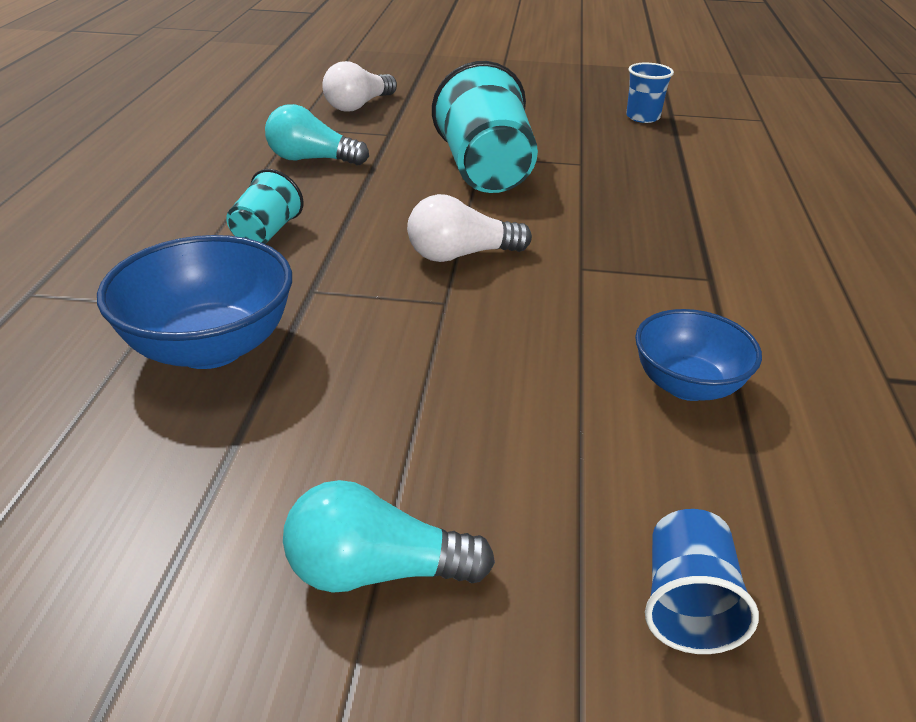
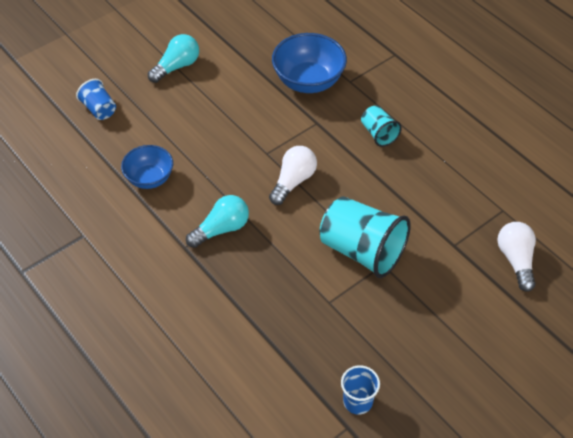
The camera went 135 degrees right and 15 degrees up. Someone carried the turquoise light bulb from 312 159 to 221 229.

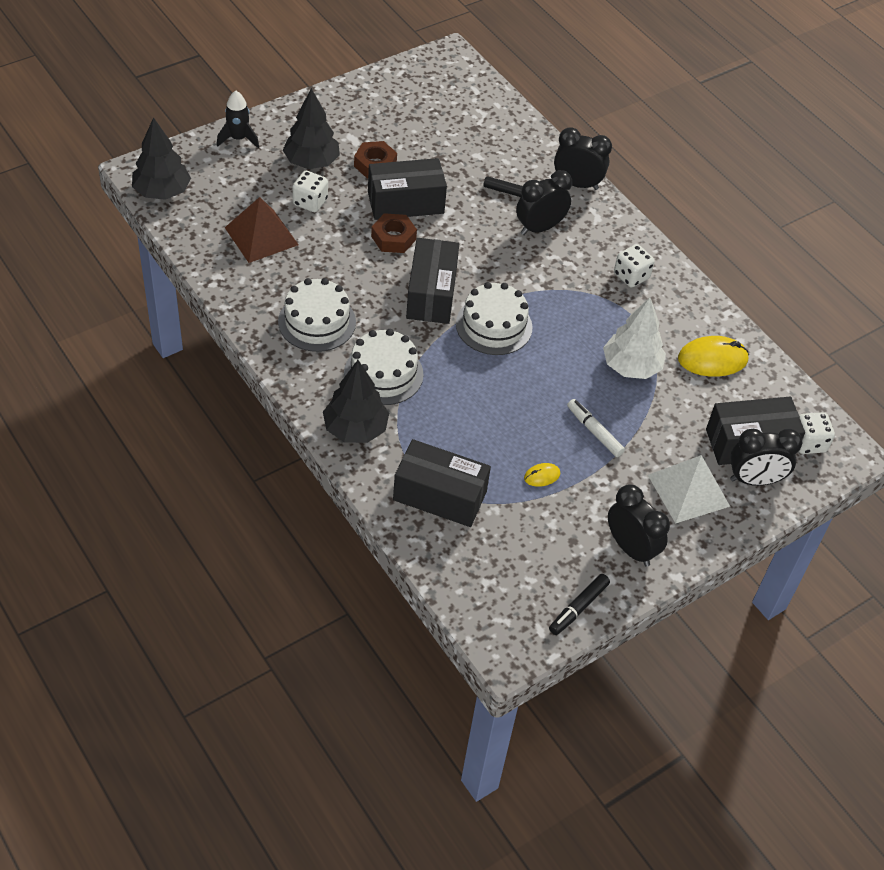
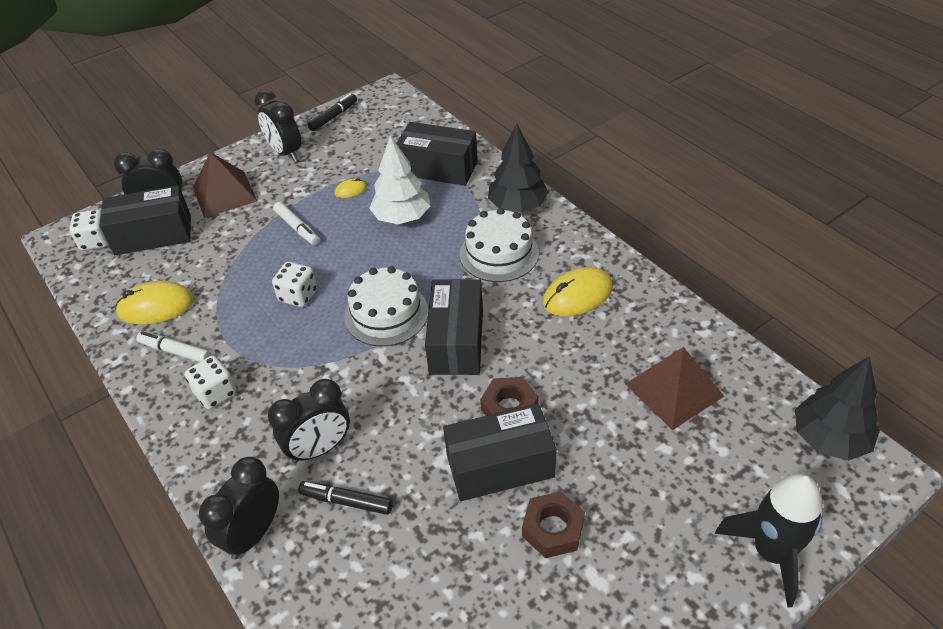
The camera went 175 degrees left and 5 degrees down. Someone took away the black tree at 311 162. Someone put down the white marker at 175 351. Someone carried the white dice from 310 202 to 298 295. Someone carried the white tree from 631 366 to 402 217. Someone swapped the white cake at 317 322 for the yellow mouse at 577 295. Someone repainted the white pyramid at 688 490, which became the brown pyramid at 224 194. Someone rotated the black clock at 577 184 by 105 degrees clockwise. Someone scaled the black rocket at 238 138 by 1.52.

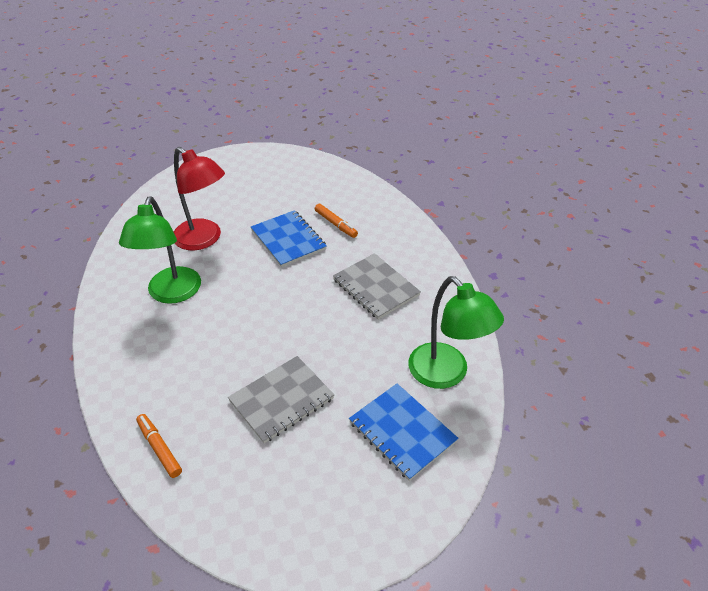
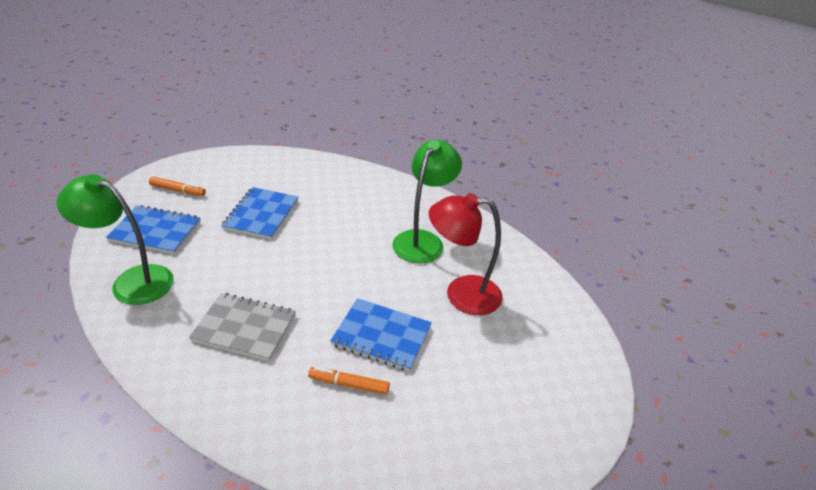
The camera went 140 degrees right and 5 degrees down. Someone carried the orange marker from 159 448 to 178 190. Someone repainted the grey notebook at 281 400, which became the blue notebook at 261 214. Someone rotated the green lamp at 171 294 by 60 degrees clockwise.

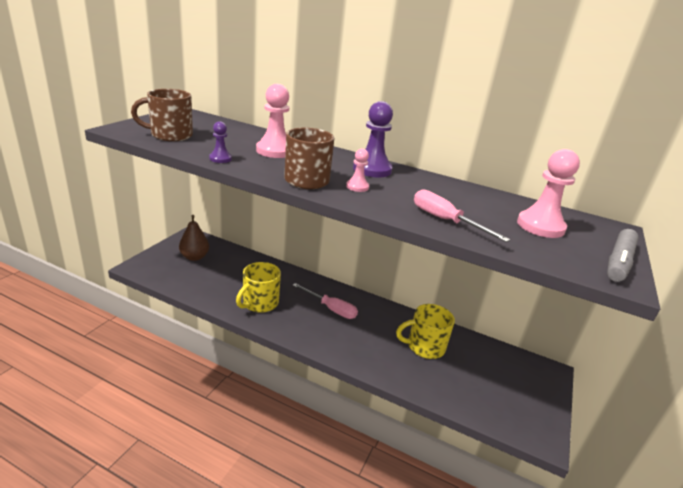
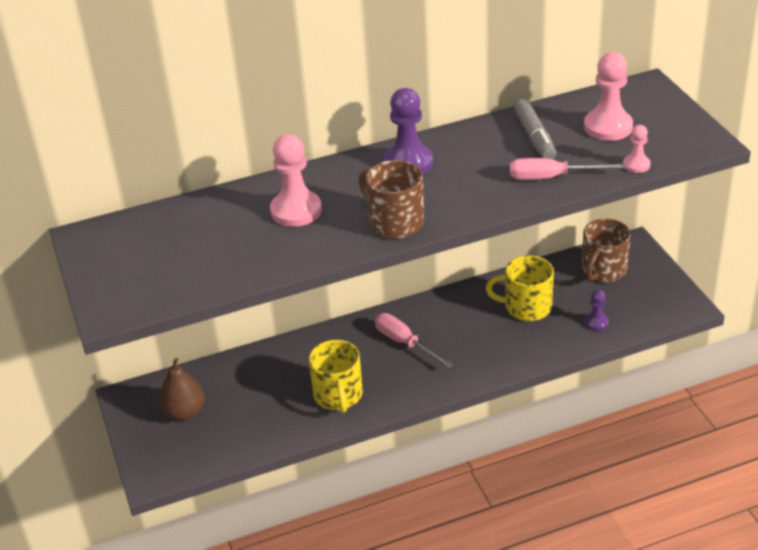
The camera went 40 degrees left and 10 degrees up. Someone carried the brown mug from 170 135 to 603 270. Someone carried the purple pawn from 220 159 to 596 322. Someone carried the pink pawn from 357 187 to 636 165. Someone carried the grey marker from 618 262 to 534 137. Someone rotated the pink screwdriver at 331 309 by 120 degrees counterclockwise. Someone rotated the yellow mug at 424 347 by 60 degrees clockwise.

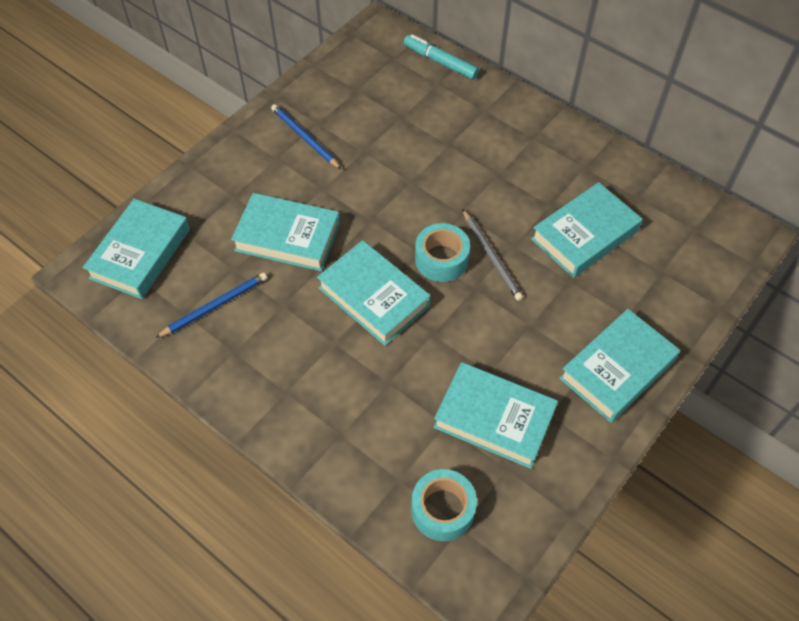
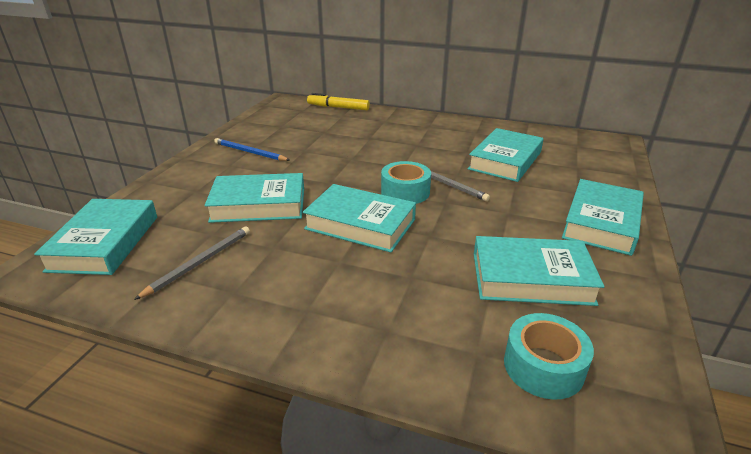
The camera went 20 degrees left and 25 degrees down. Someone repainted the blue pencil at 215 306, which became the grey pencil at 200 262. Someone repainted the turquoise marker at 440 62, which became the yellow marker at 338 107.

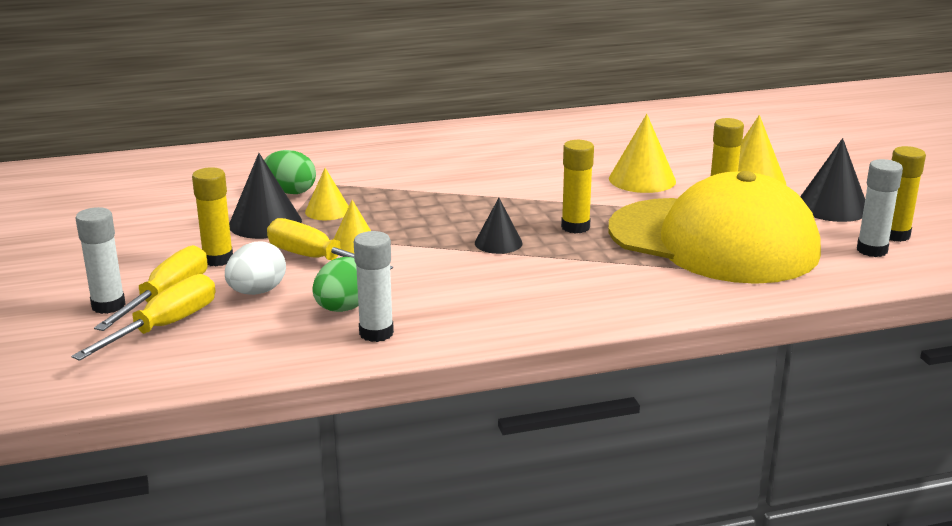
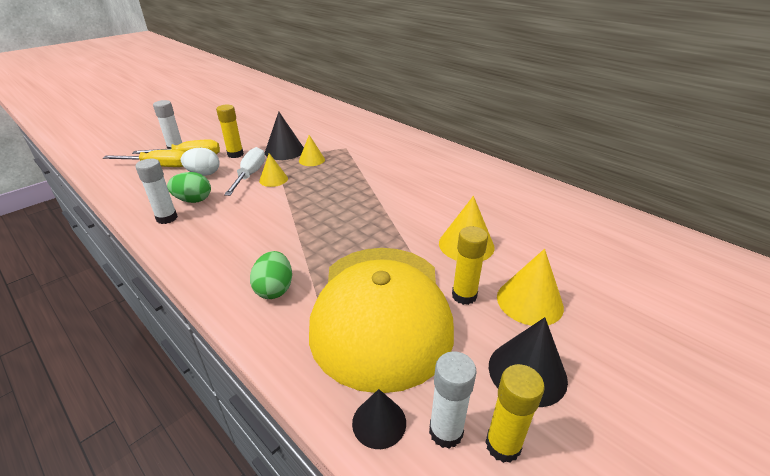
The camera went 60 degrees right and 10 degrees up. Someone took away the yellow glue stick at 575 227. Someone carried the green egg from 290 191 to 274 289. Someone carried the black cone from 498 243 to 379 422. Someone repainted the yellow screwdriver at 314 258, which became the white screwdriver at 250 175.

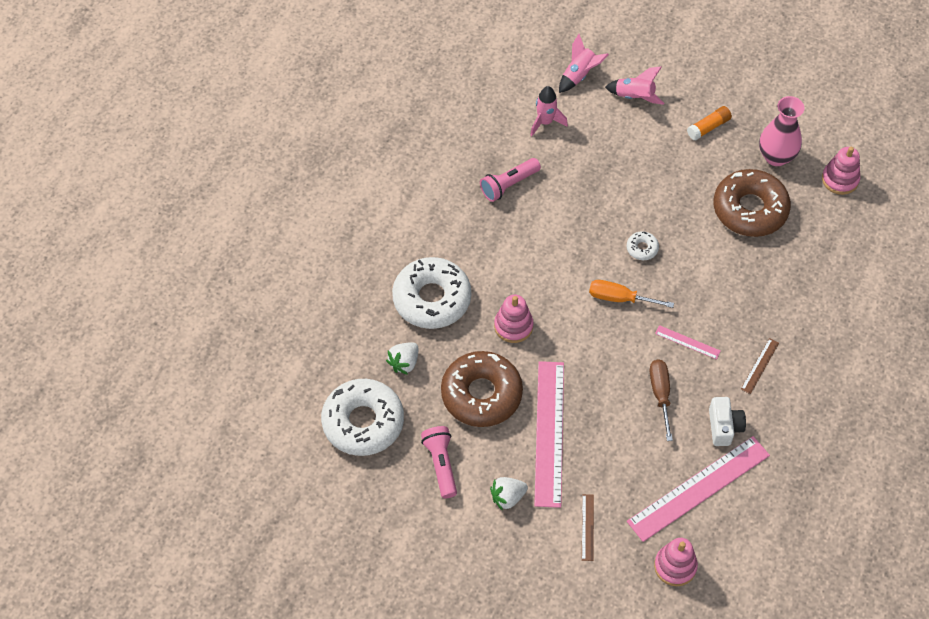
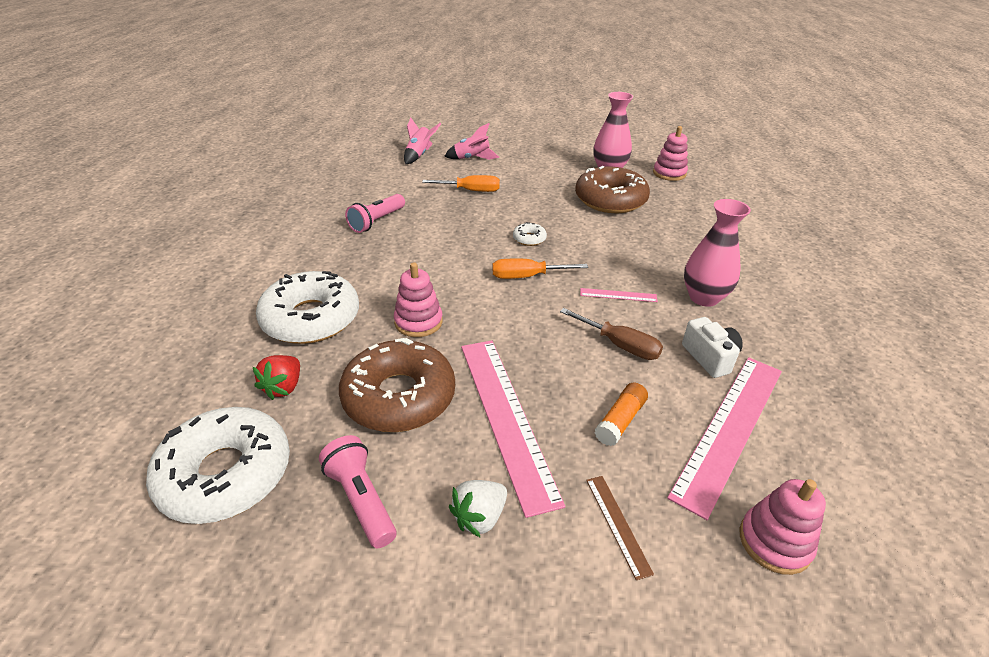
The camera went 20 degrees left and 20 degrees down. Someone took away the pink rocket at 545 122. Someone put down the orange screwdriver at 471 191. Someone carried the orange glue stick from 708 127 to 620 421. Someone swapped the brown ruler at 759 366 for the pink vase at 703 297. Someone repainted the white strawberry at 404 363, which became the red strawberry at 283 387. Someone rotated the brown screwdriver at 660 395 by 150 degrees clockwise.

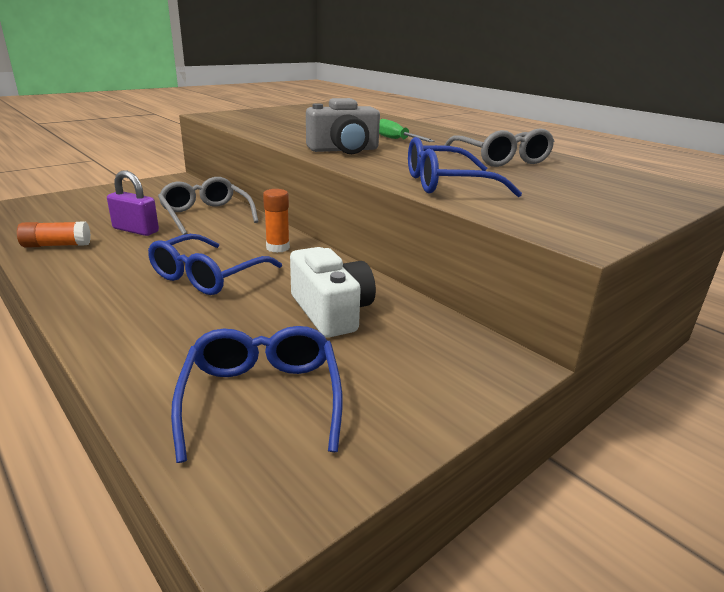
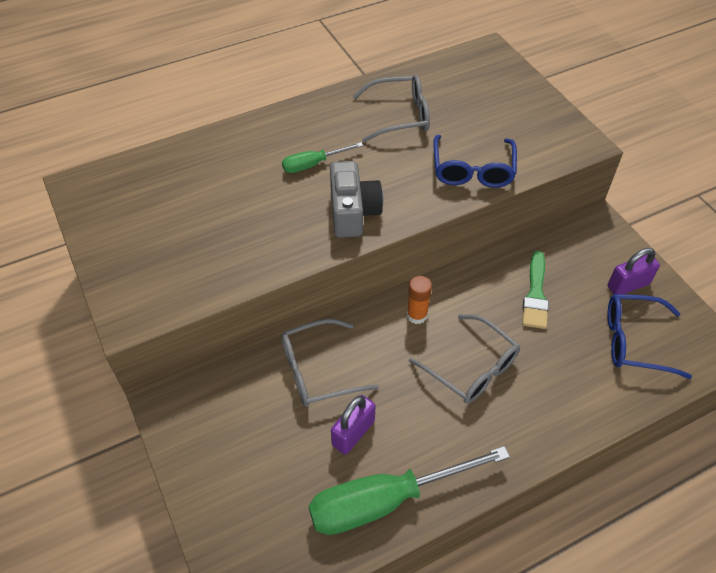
The camera went 75 degrees left and 25 degrees up. Someone put down the purple padlock at 628 285. Someone swapped the orange glue stick at 57 245 for the green screwdriver at 386 501. Someone swapped the white camera at 331 311 for the green brush at 535 294. Someone repainted the blue glasses at 207 276, which became the grey glasses at 472 368.

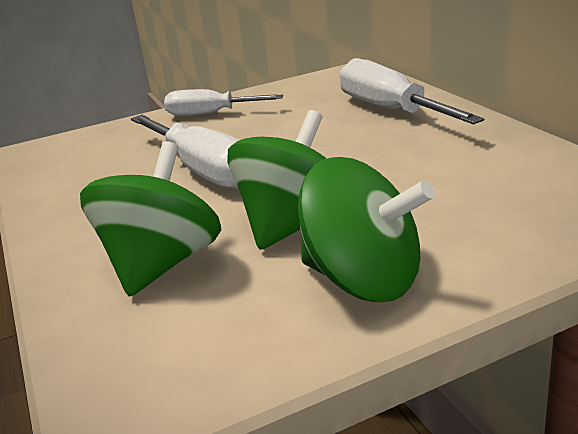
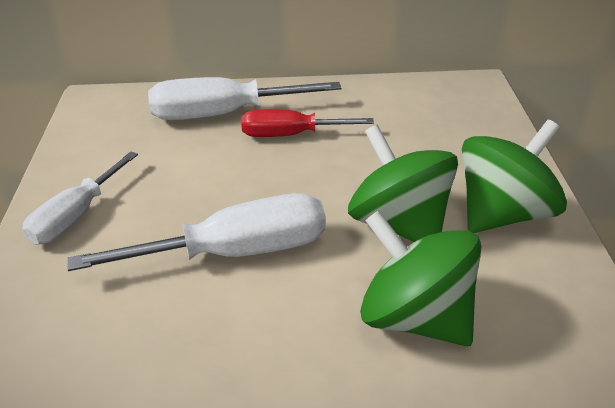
The camera went 70 degrees left and 10 degrees up. Someone put down the red screwdriver at 290 135.

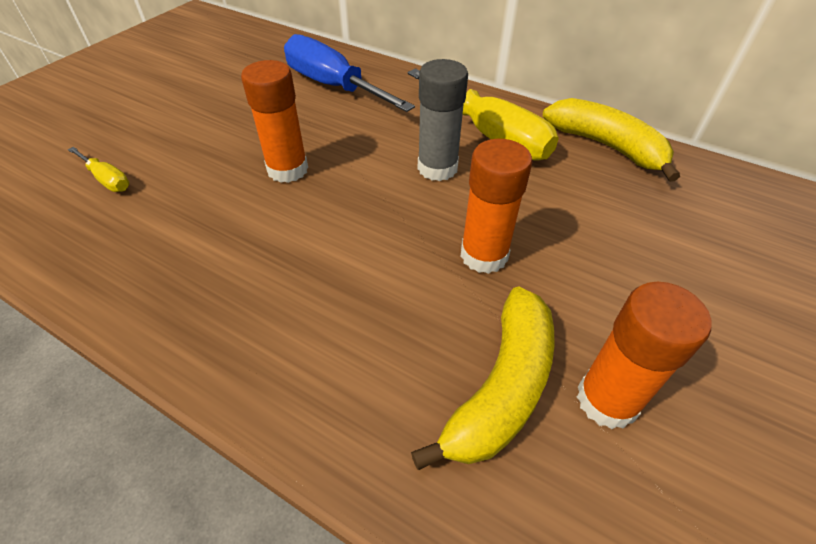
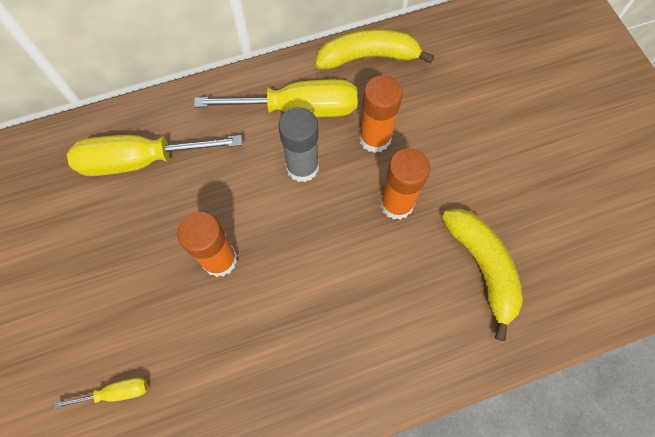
The camera went 50 degrees left and 20 degrees up. Someone carried the orange glue stick from 607 400 to 375 138. Someone repainted the blue screwdriver at 333 86, which became the yellow screwdriver at 141 161.

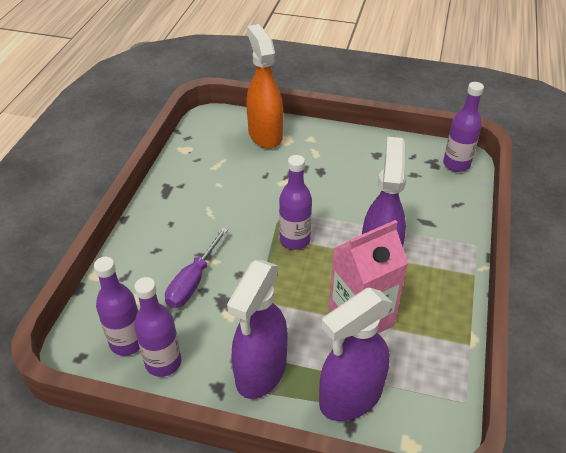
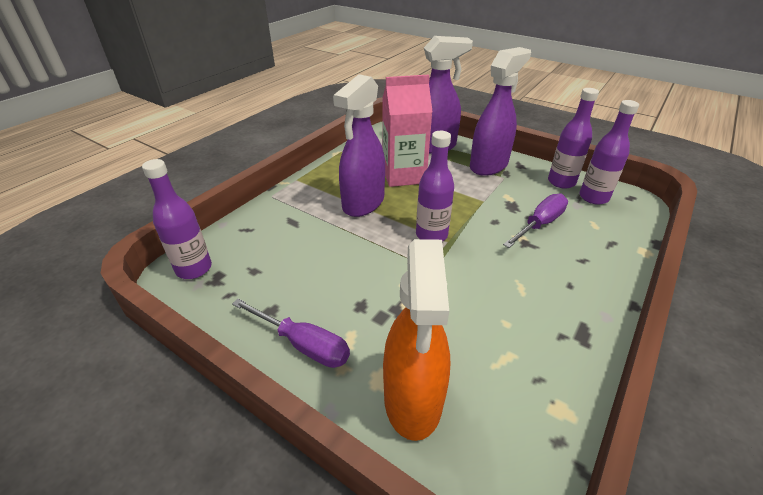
The camera went 160 degrees left and 5 degrees down. Someone put down the purple screwdriver at 303 344.

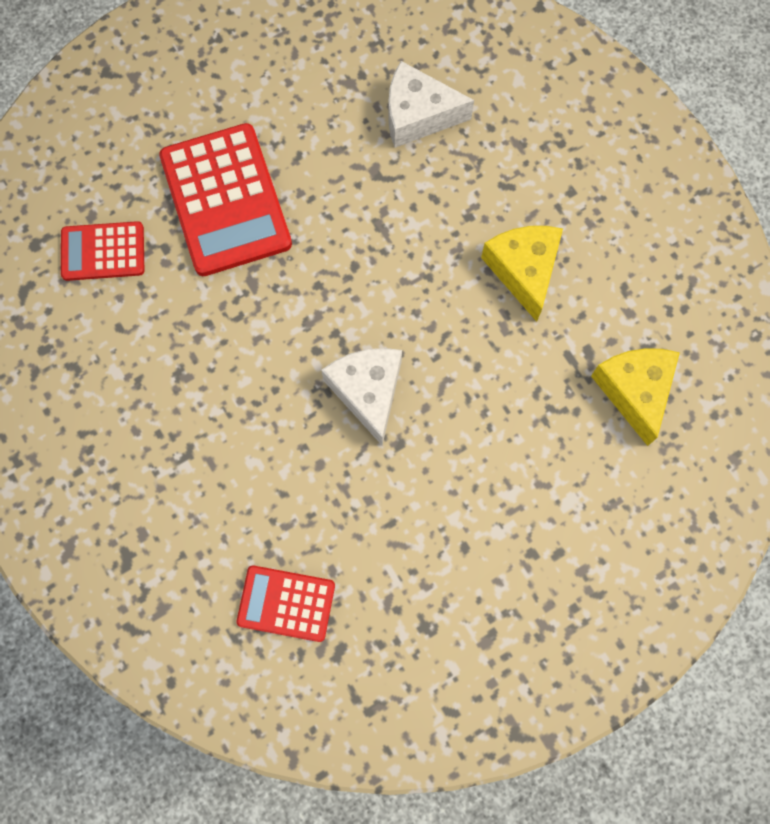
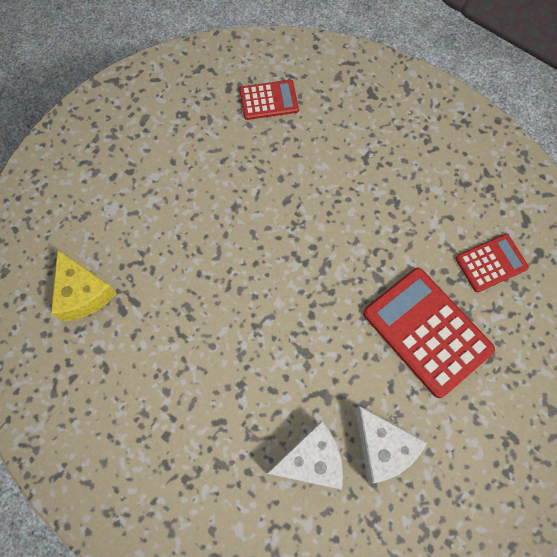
The camera went 160 degrees right and 5 degrees down. Someone took away the yellow cheese at 524 270. Someone carried the white cheese from 368 392 to 382 448.

